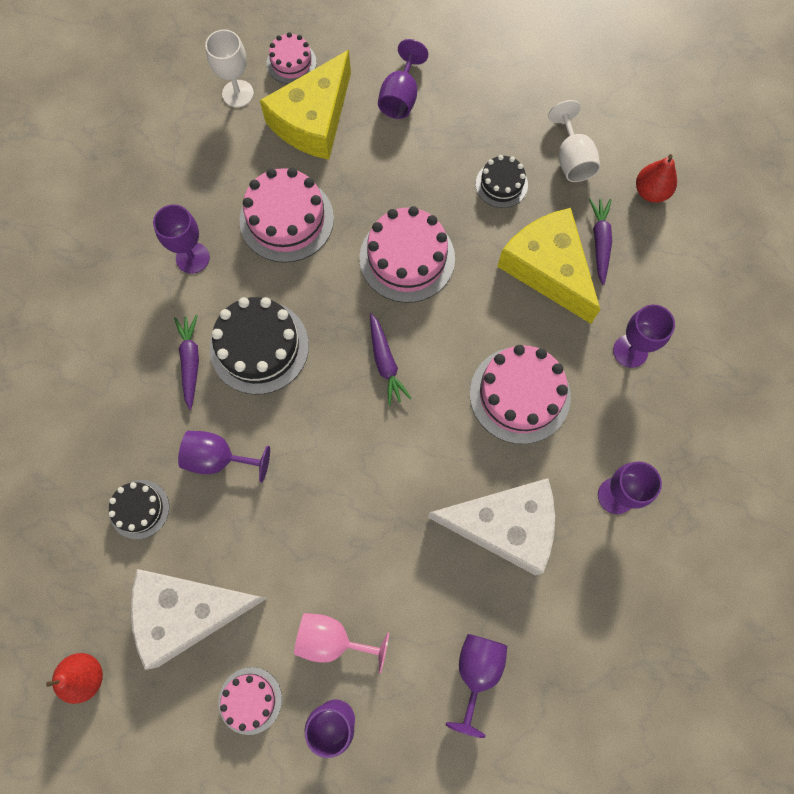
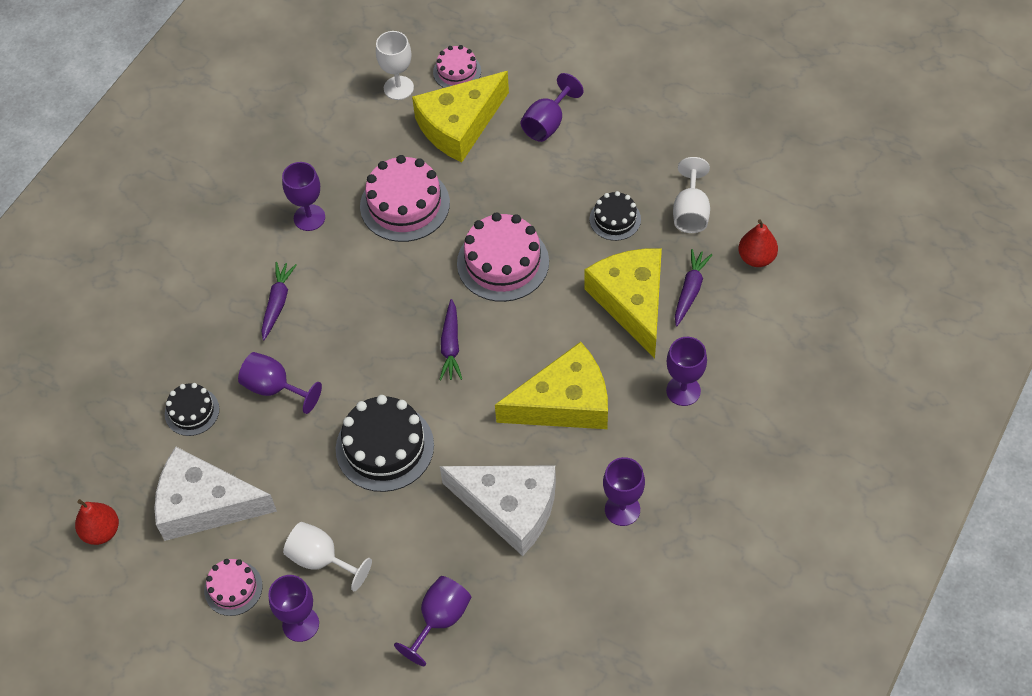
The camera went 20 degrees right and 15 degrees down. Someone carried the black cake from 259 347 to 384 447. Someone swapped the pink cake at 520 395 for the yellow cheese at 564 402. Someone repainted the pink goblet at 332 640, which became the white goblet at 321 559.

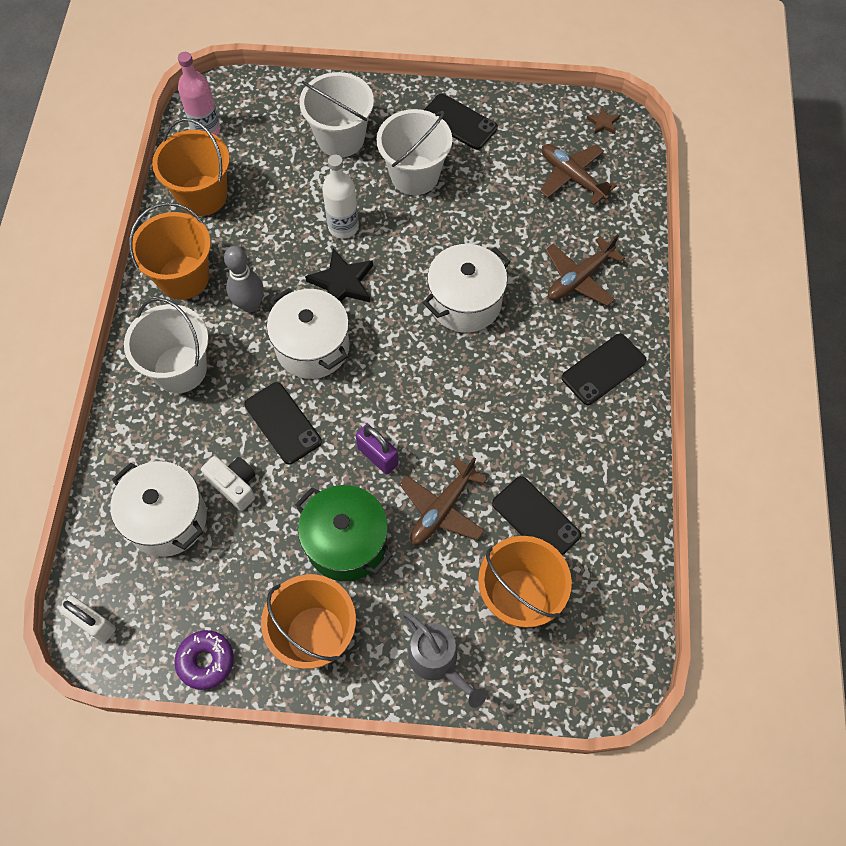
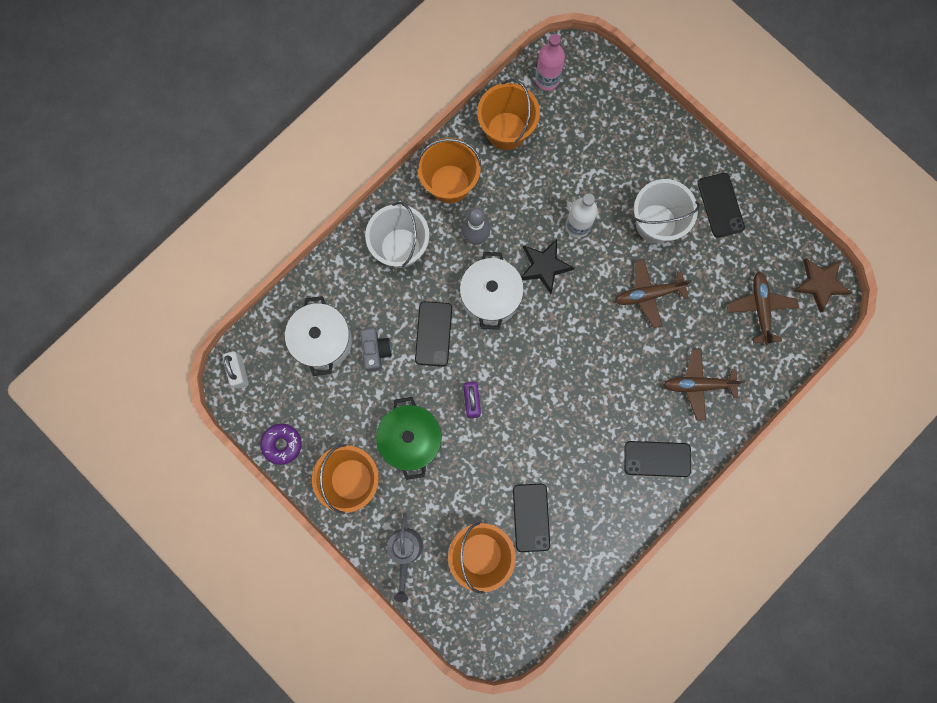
The camera went 40 degrees right and 15 degrees up. Someone took away the white bucket at 340 138. Someone took away the white pot at 465 302. Someone carried the brown plane from 442 509 to 648 294. Someone repainted the white camera at 234 485, which became the grey camera at 375 350. Someone scaled the brown star at 603 123 by 1.91.

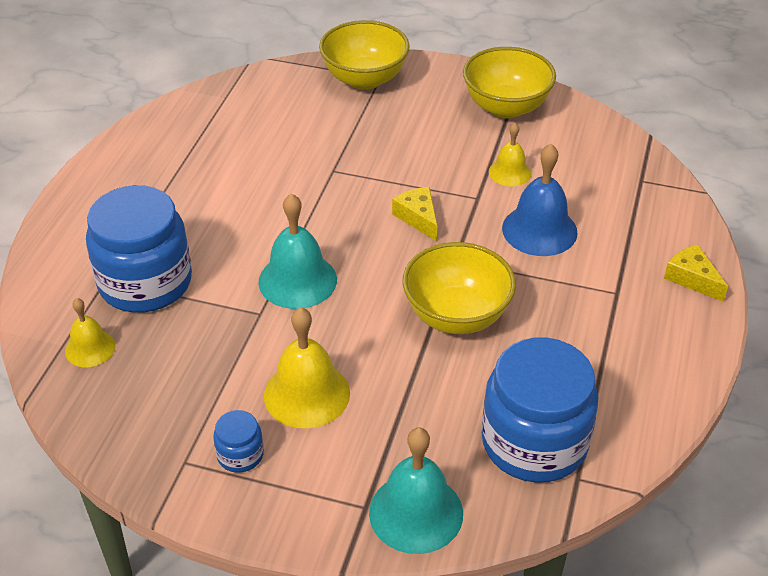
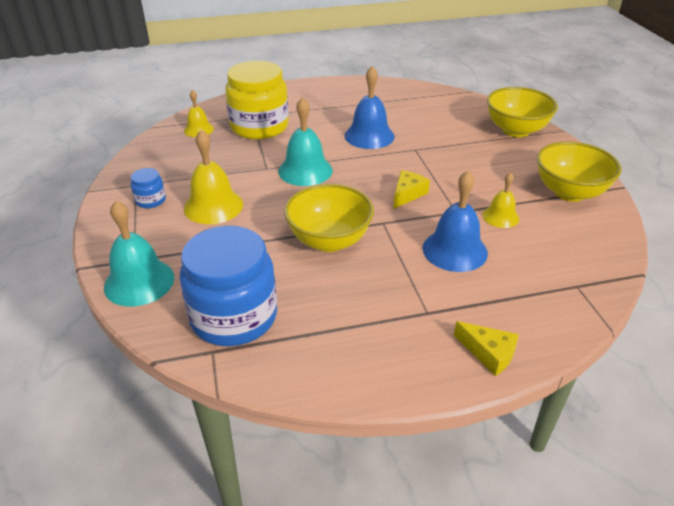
The camera went 60 degrees right and 5 degrees down. Someone put down the blue bell at 369 136. Someone repainted the blue jar at 145 282, which became the yellow jar at 259 126. Someone rotated the yellow cheese at 692 279 by 105 degrees clockwise.

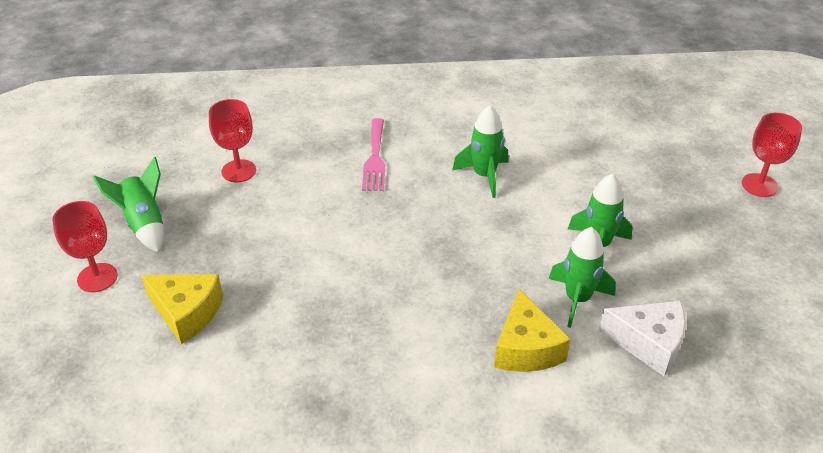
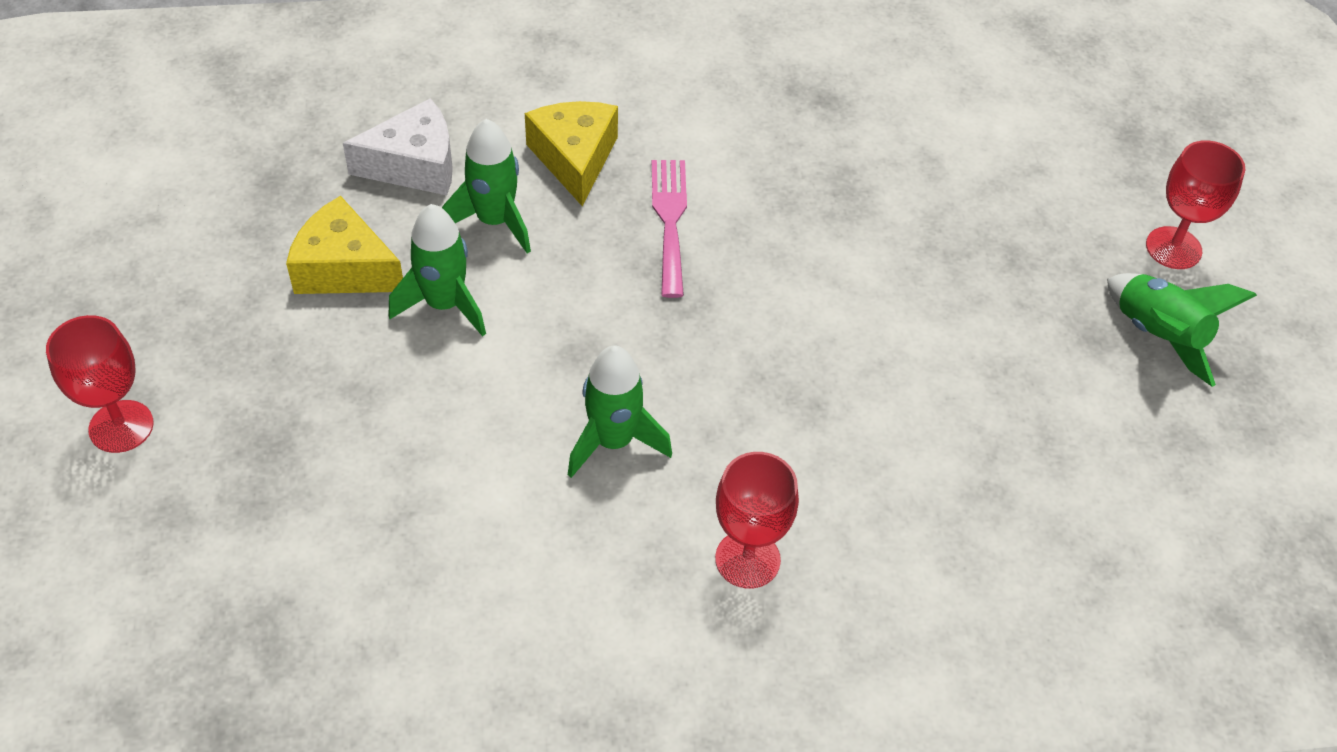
The camera went 175 degrees right and 10 degrees up. Someone carried the yellow cheese from 187 313 to 344 268. Someone carried the red goblet from 238 171 to 747 559. Someone carried the pink fork from 375 158 to 670 220. Someone rotated the white cheese at 648 343 by 150 degrees clockwise.

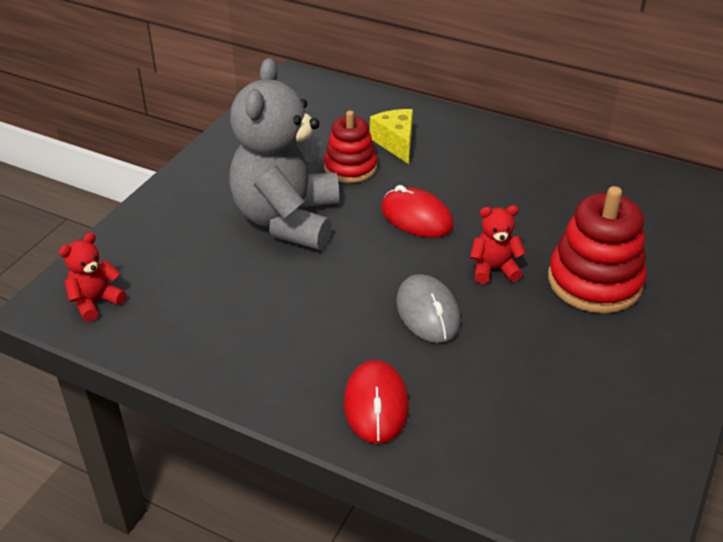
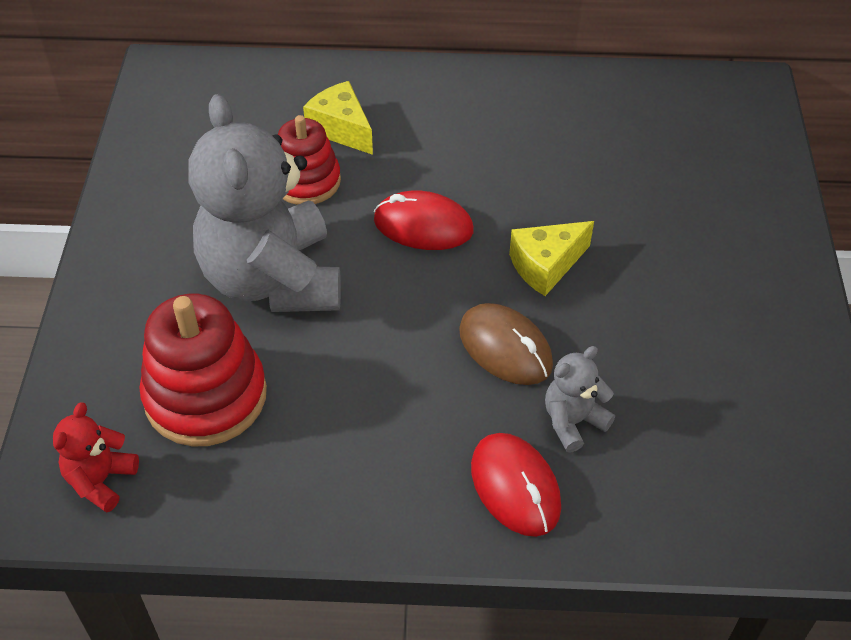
The camera went 25 degrees left and 10 degrees up. Someone put down the grey teddy bear at 573 421. Someone carried the red stacking toy from 594 281 to 206 396. Someone swapped the red teddy bear at 494 269 for the yellow cheese at 545 266. Someone repainted the grey mouse at 428 312, which became the brown mouse at 505 348.

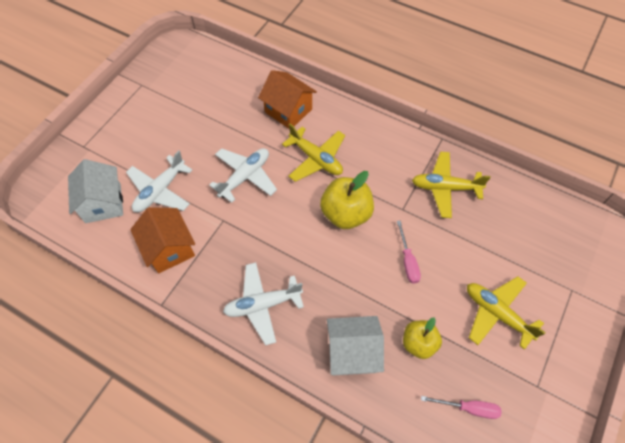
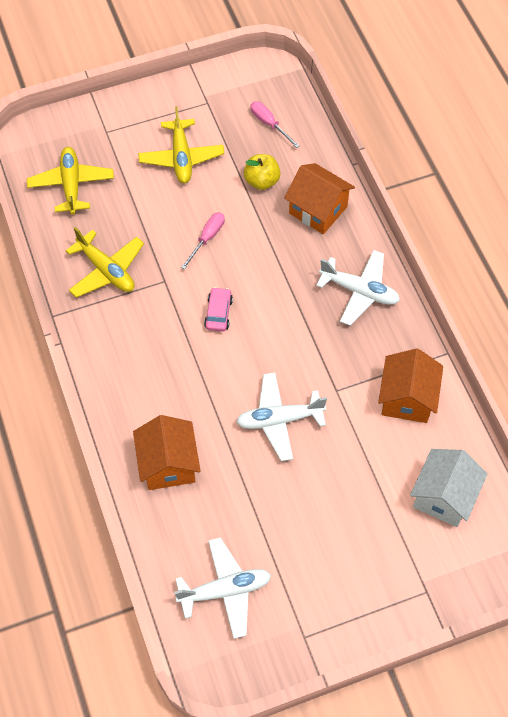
The camera went 140 degrees left and 0 degrees up. Someone carried the white plane from 160 191 to 225 590. Someone carried the yellow plane from 316 159 to 71 185. Someone swapped the yellow apple at 346 214 for the pink car at 218 313. Someone repainted the white house at 352 352, which became the orange house at 318 210.

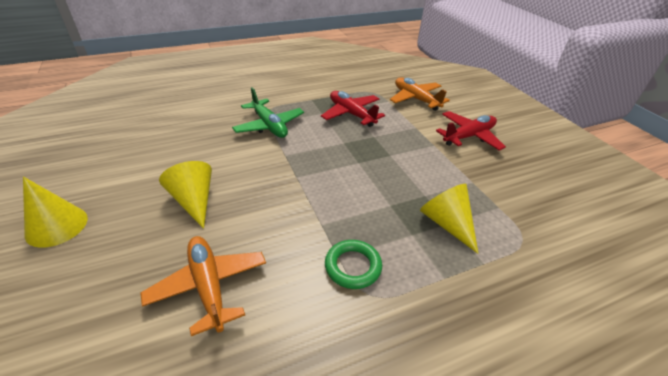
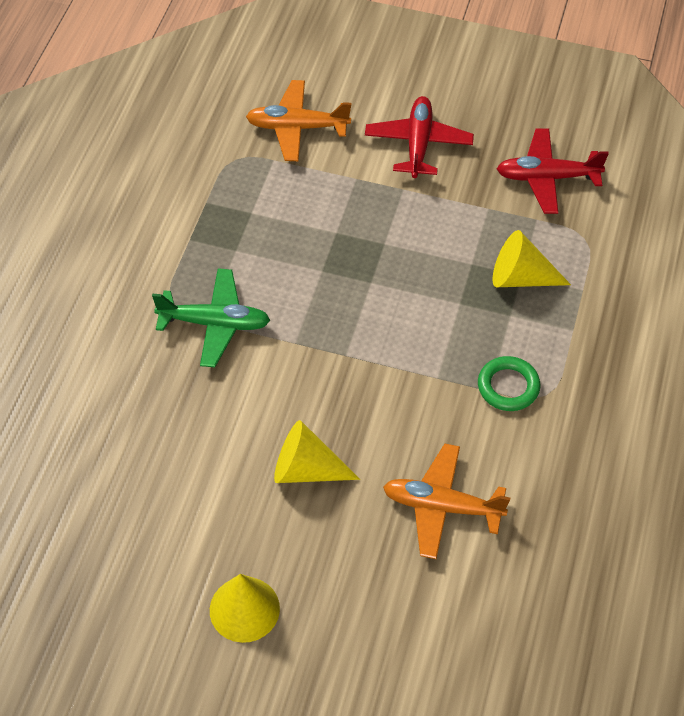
The camera went 50 degrees left and 15 degrees up. Someone carried the red plane from 351 114 to 547 178.

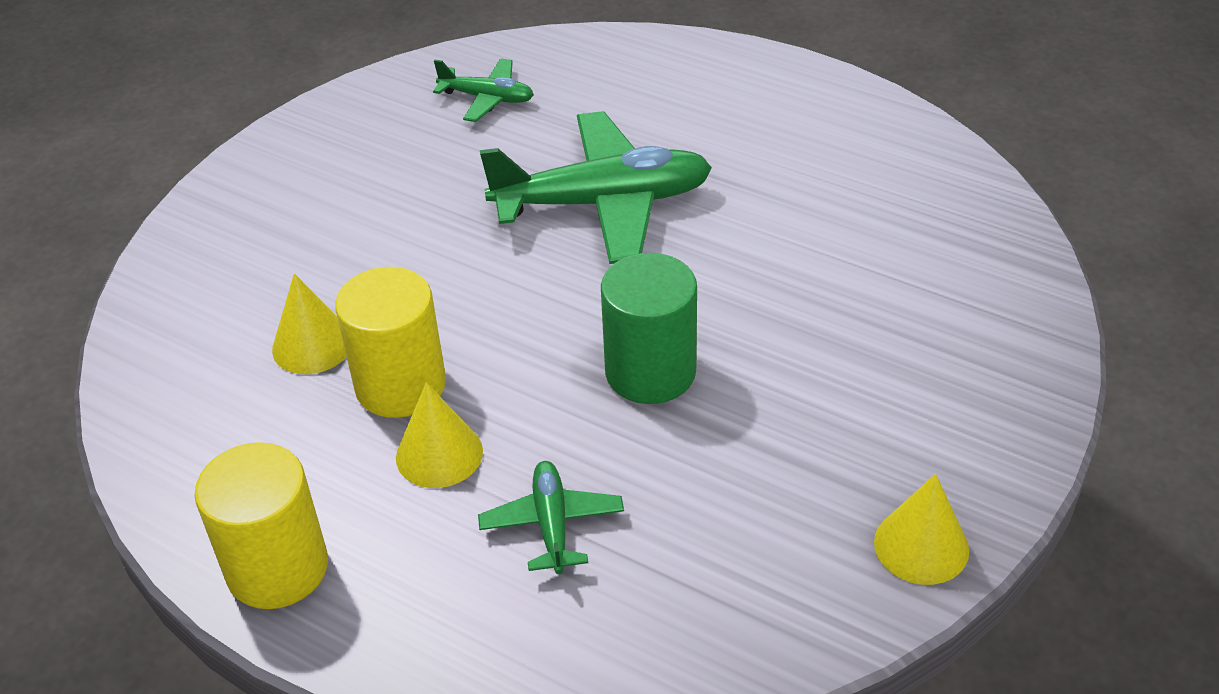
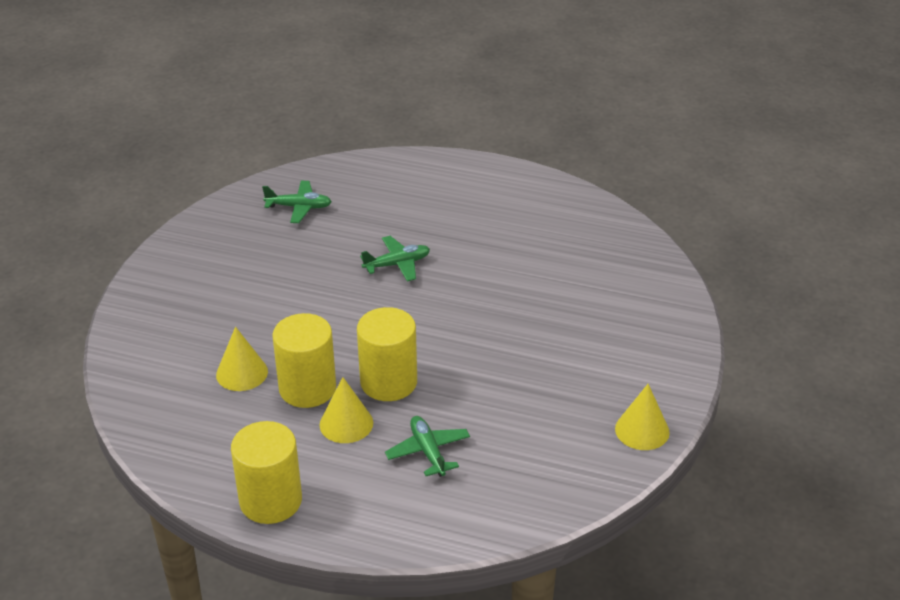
The camera went 15 degrees left and 5 degrees down. Someone took away the green cylinder at 650 372. Someone put down the yellow cylinder at 388 382. Someone scaled the green plane at 603 203 by 0.50.

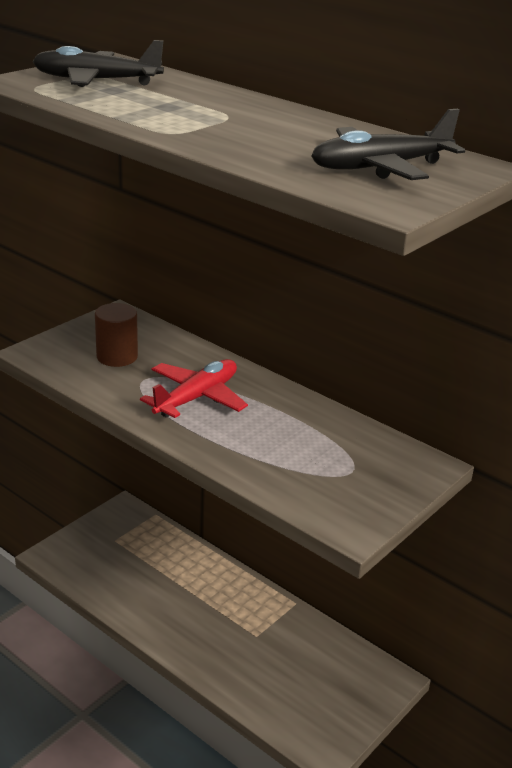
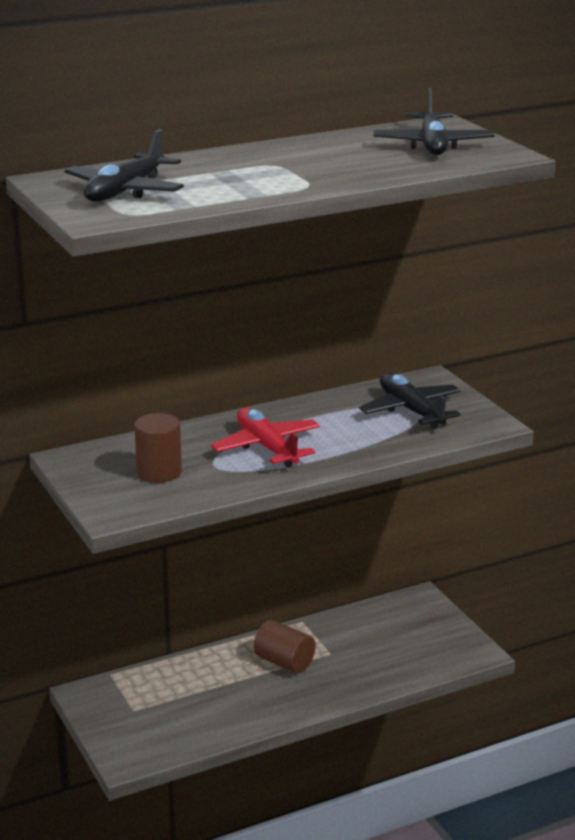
The camera went 65 degrees left and 5 degrees down. Someone put down the brown cylinder at 284 662. Someone put down the black plane at 411 410.

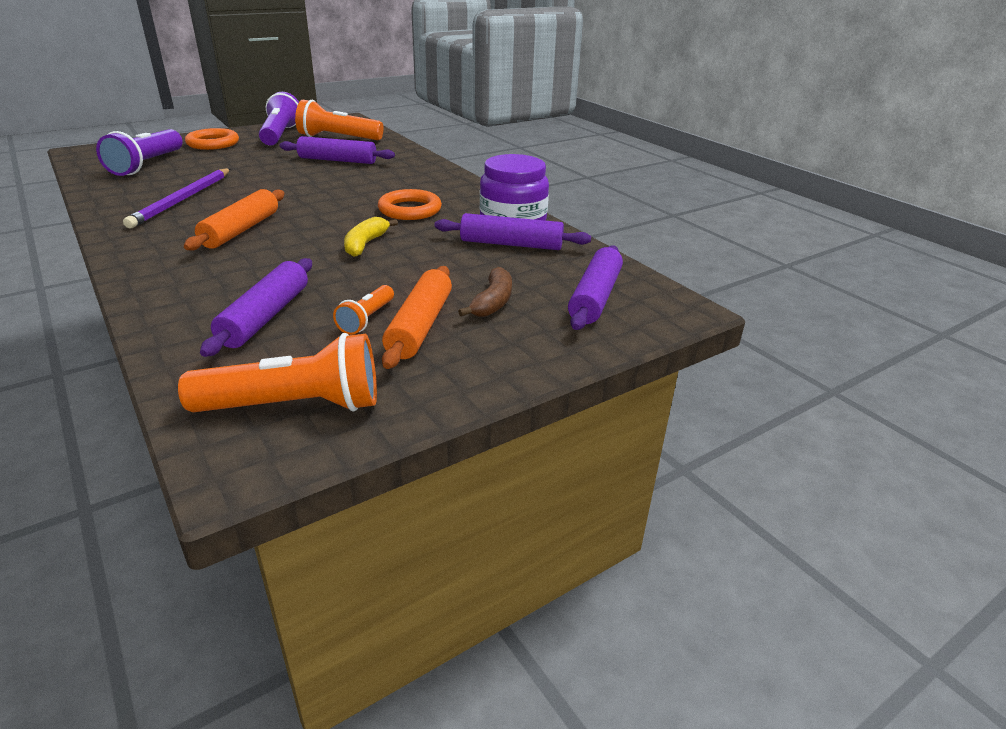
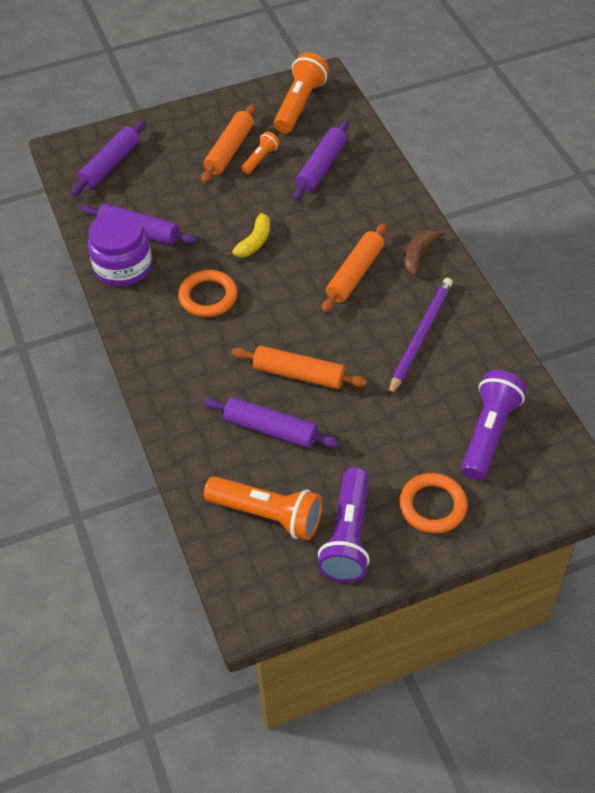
The camera went 165 degrees left and 20 degrees up. Someone put down the orange rolling pin at 298 374. Someone carried the brown banana from 493 302 to 418 255. Someone rotated the orange flashlight at 295 405 by 105 degrees clockwise.

